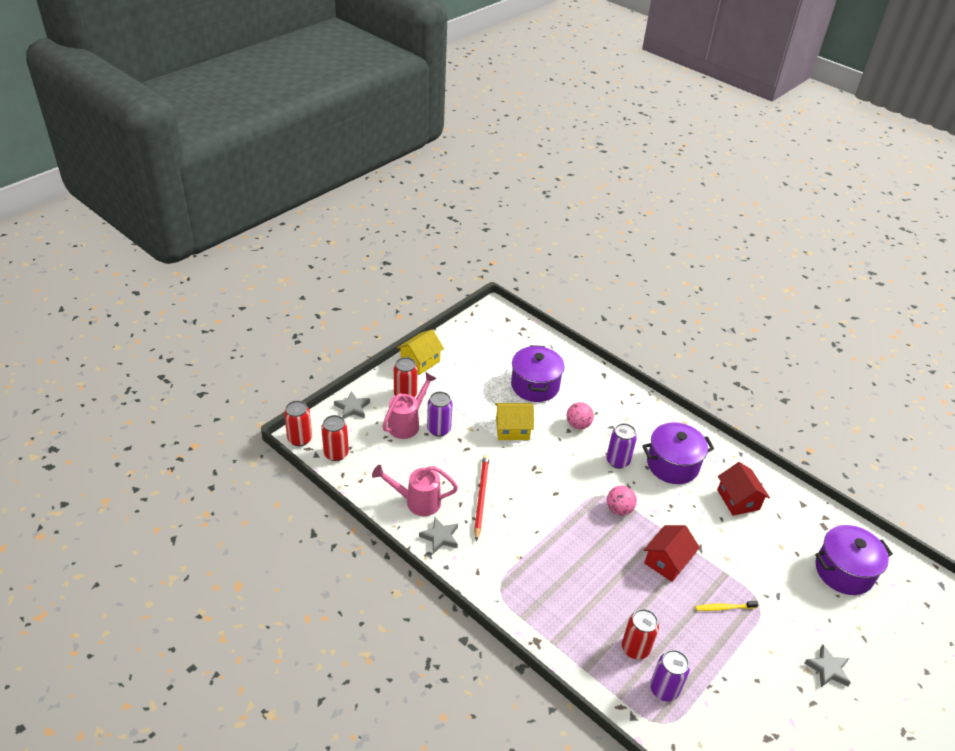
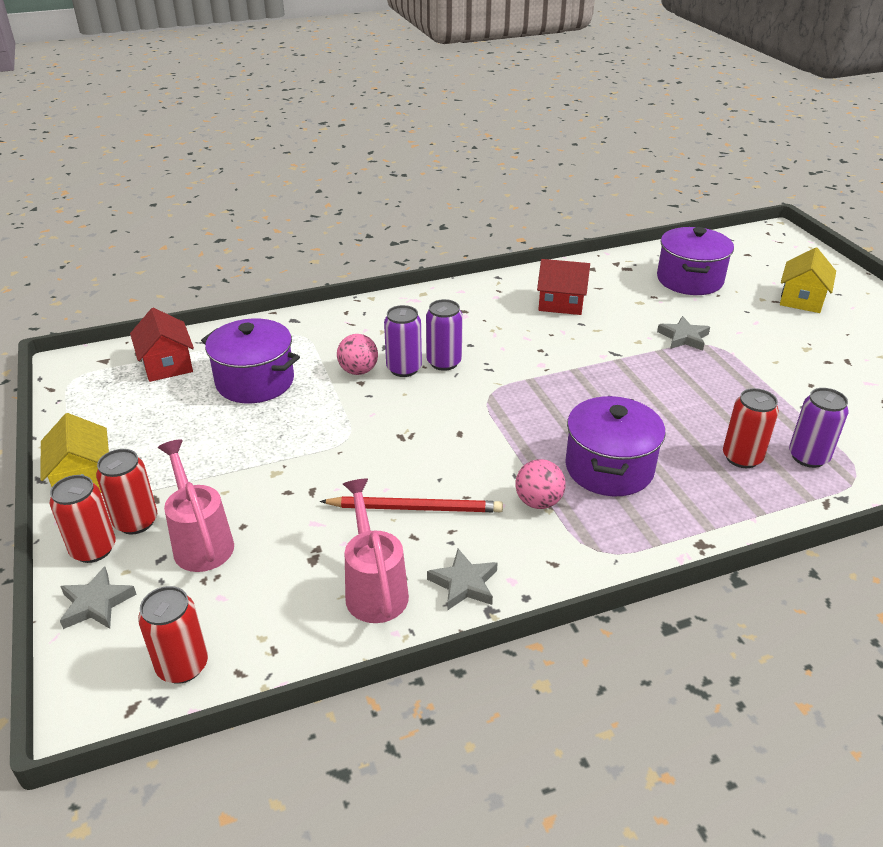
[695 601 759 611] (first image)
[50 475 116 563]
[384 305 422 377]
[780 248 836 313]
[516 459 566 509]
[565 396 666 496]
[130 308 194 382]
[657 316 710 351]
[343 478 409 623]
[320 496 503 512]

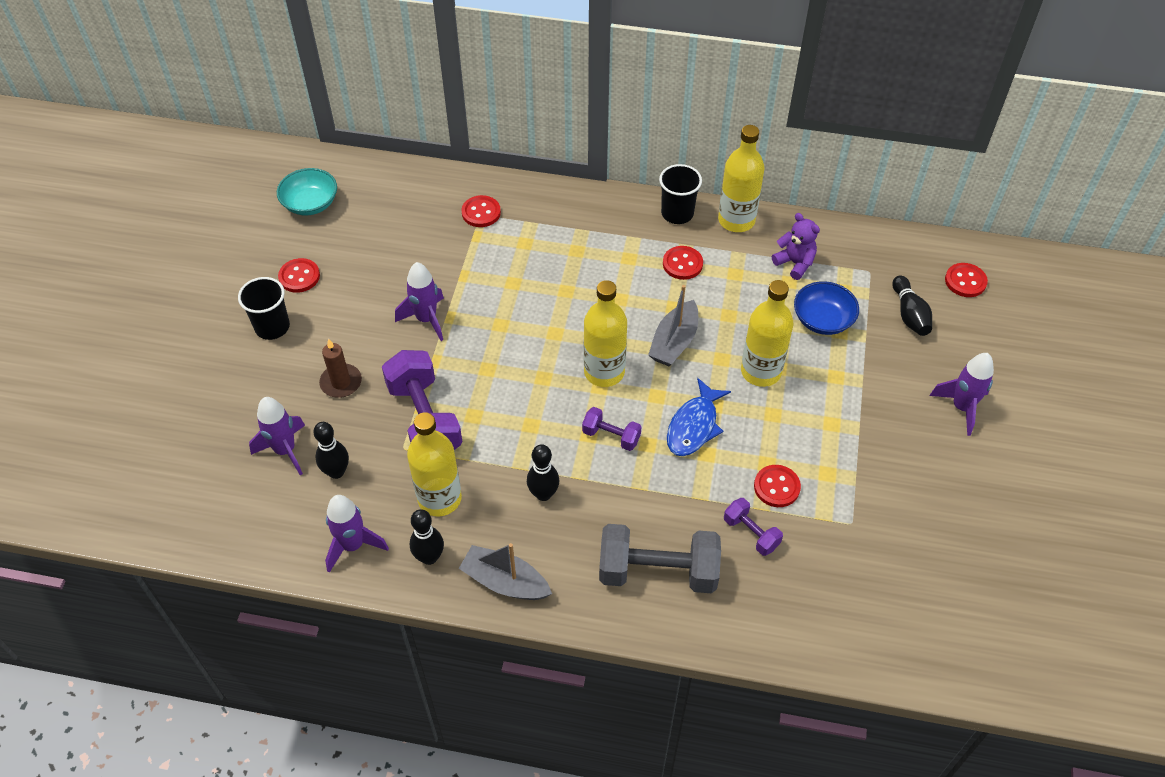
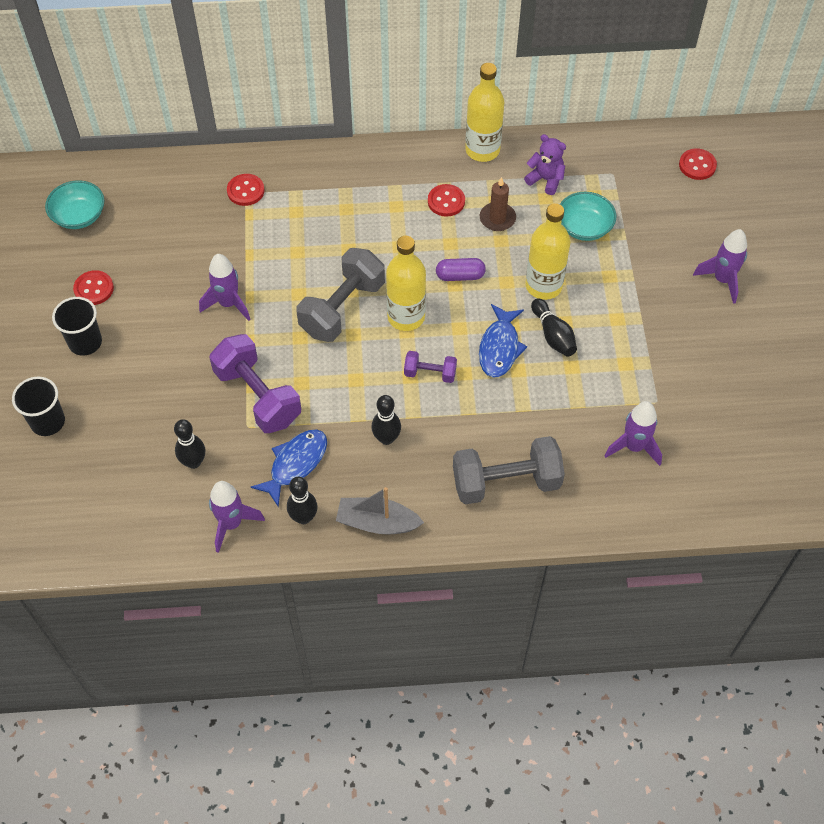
[724 498 783 556] (first image)
[754 465 801 507] (first image)
[296 248 385 342]
[604 401 662 466]
[480 177 516 231]
[12 377 65 436]
[531 298 577 357]
[251 429 327 507]
[436 258 486 281]
[560 192 616 241]

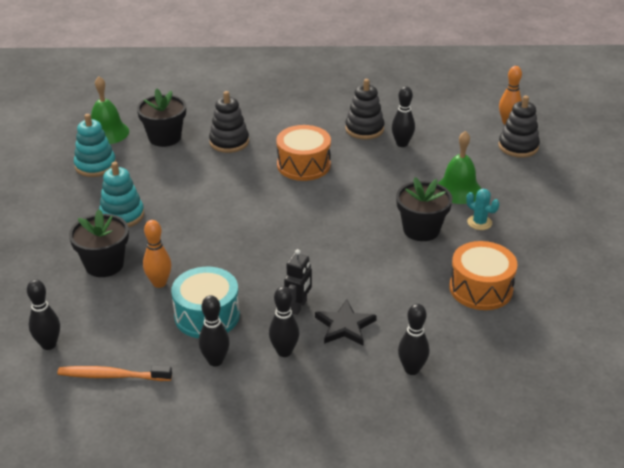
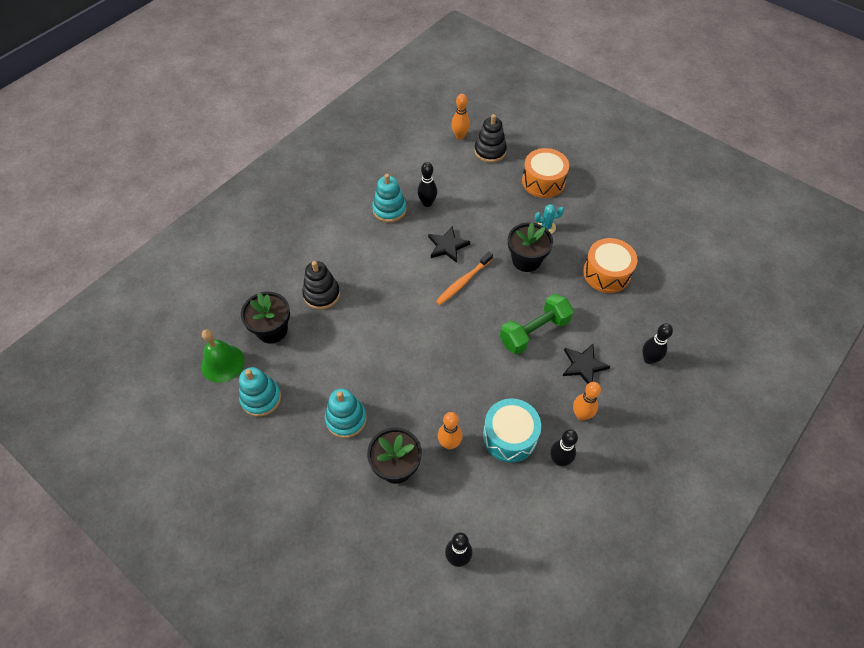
[284 249 312 315] (first image)
[437 131 481 204] (first image)
[428 226 470 263]
[500 293 574 354]
[436 252 493 305]
[522 148 569 198]
[573 382 601 420]
[372 174 406 222]

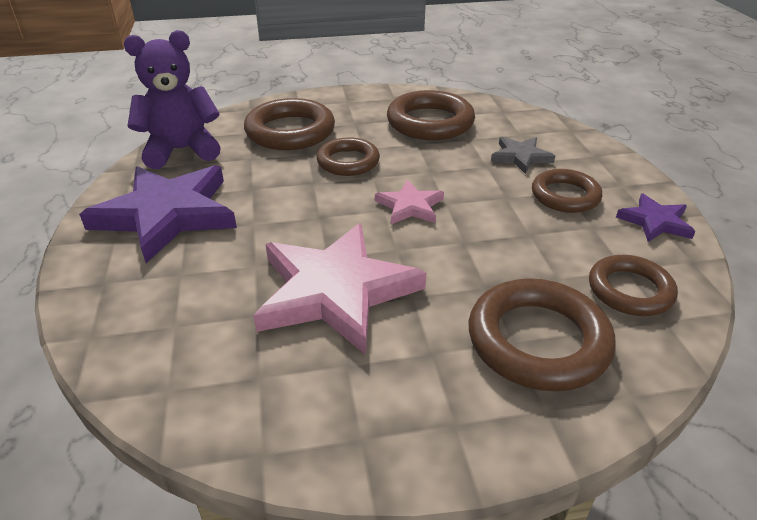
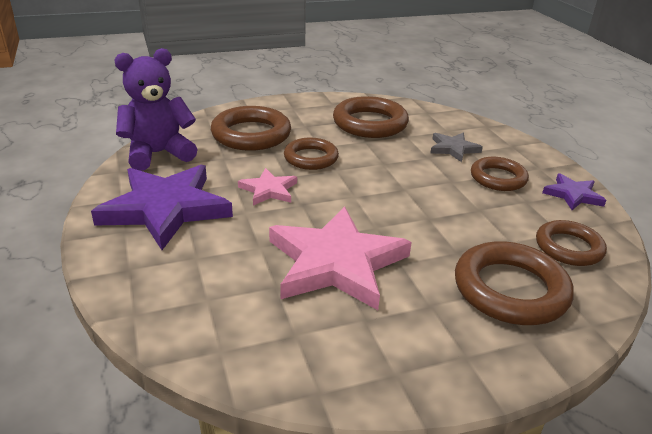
[238 168 297 205]

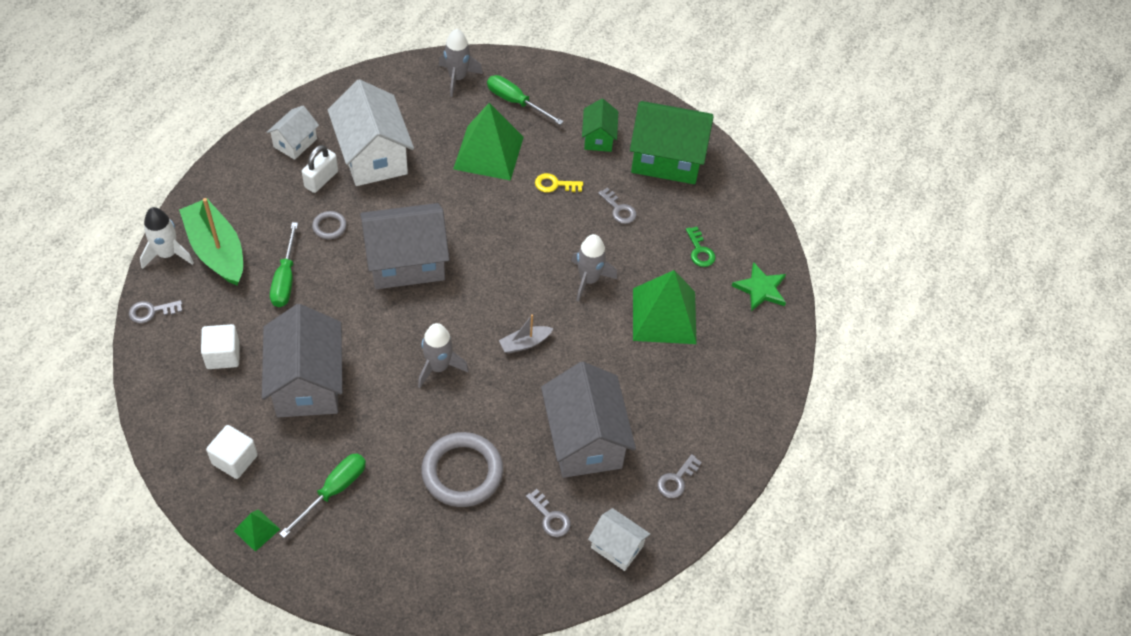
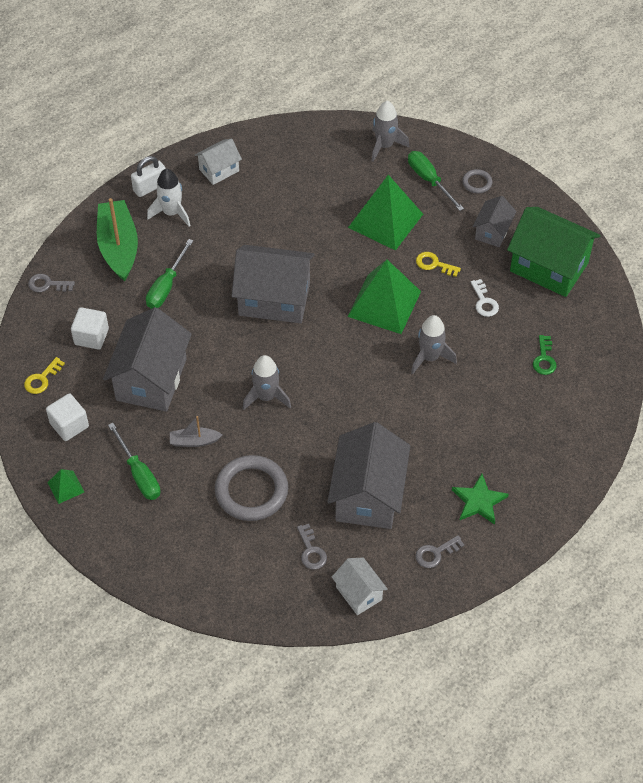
[328 79 414 186] (first image)
[24 357 65 394]
[147 169 190 226]
[131 156 166 197]
[462 169 492 193]
[170 416 222 447]
[347 260 421 334]
[452 474 509 525]
[472 196 517 247]
[471 279 499 317]
[108 423 161 500]

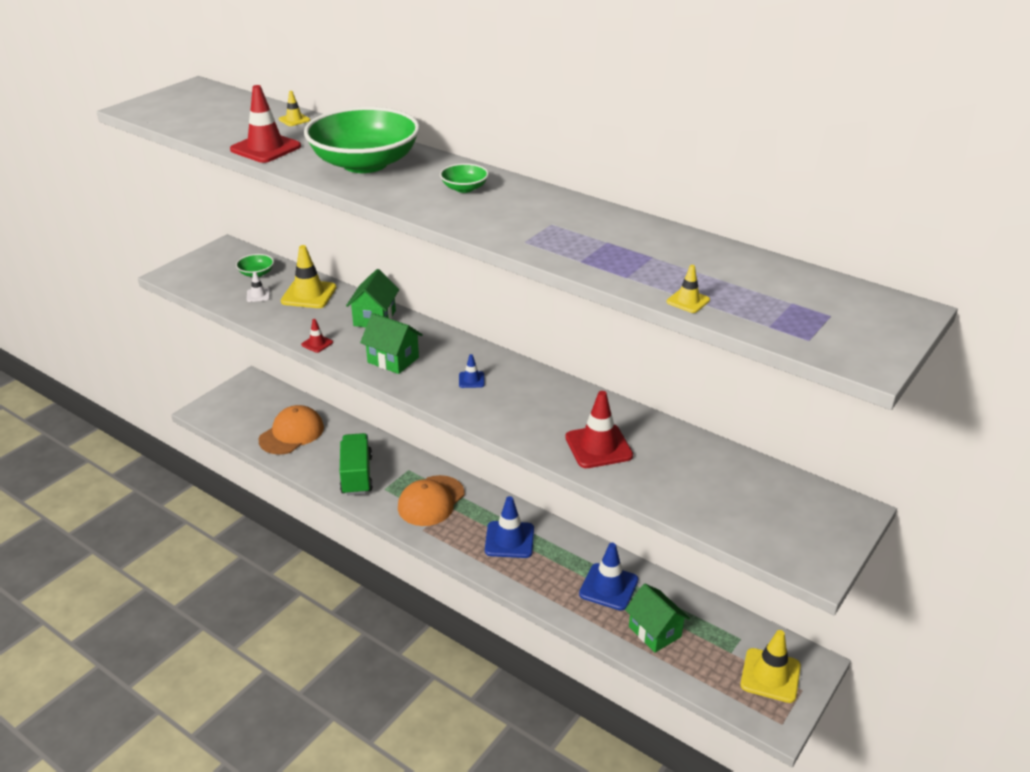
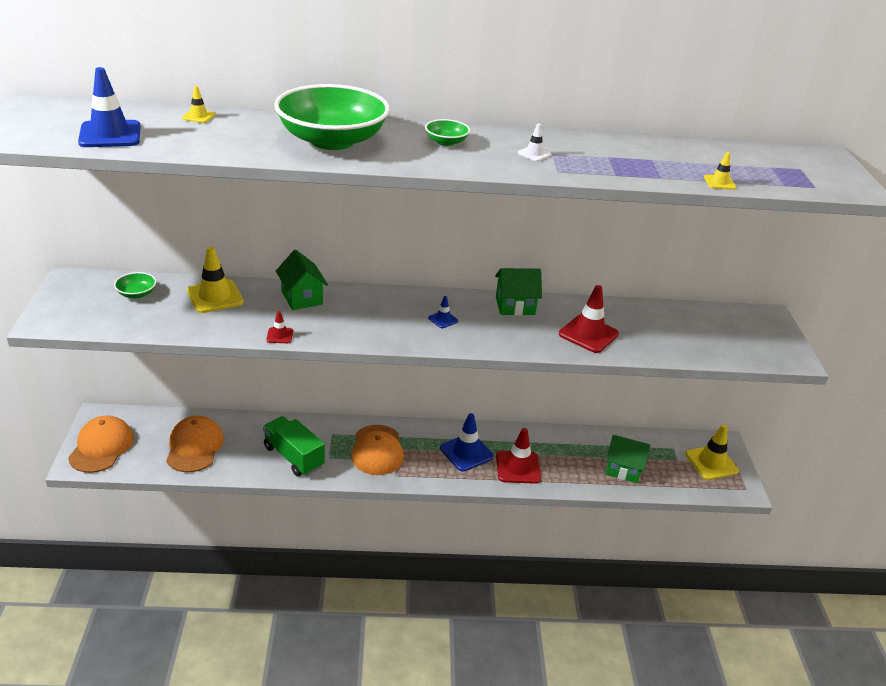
[68 416 134 473]
[496 428 541 484]
[518 124 552 161]
[495 268 542 315]
[78 67 141 147]

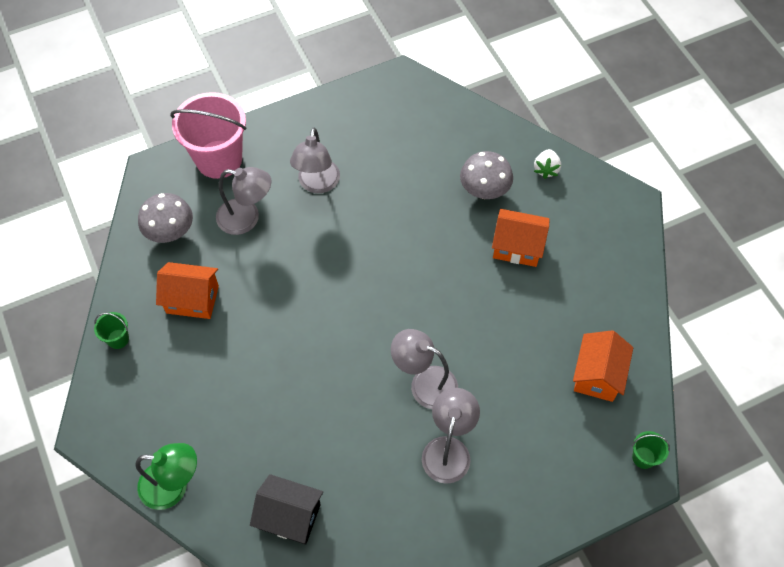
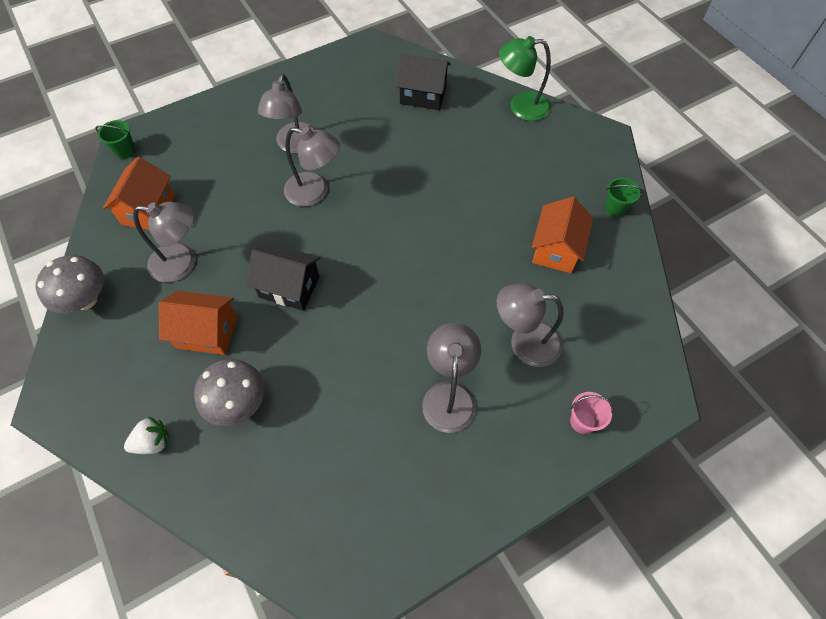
[133 201 195 283]
[246 243 320 311]
[35 255 104 313]
[532 197 593 273]
[124 416 169 454]
[570 392 613 434]

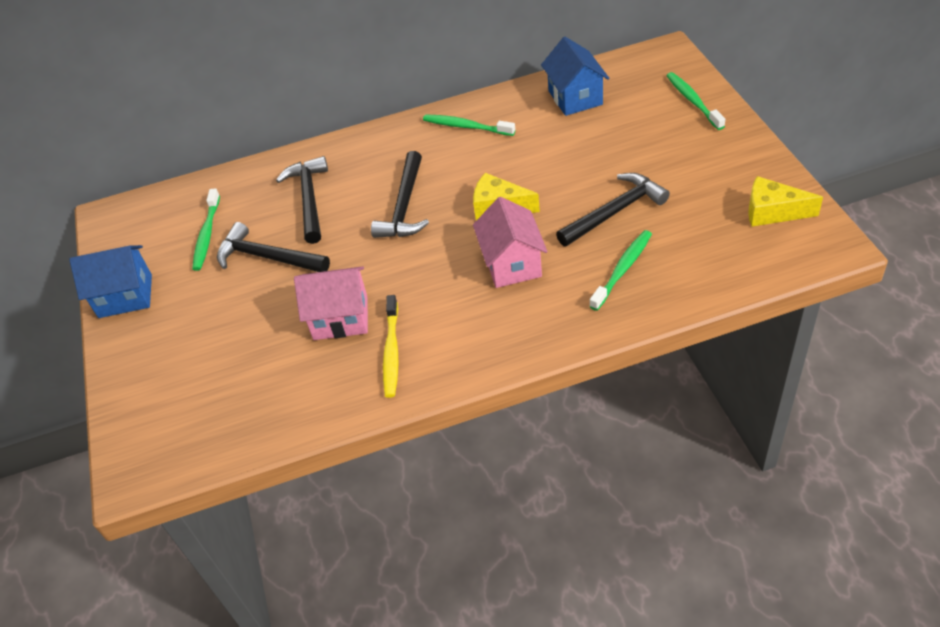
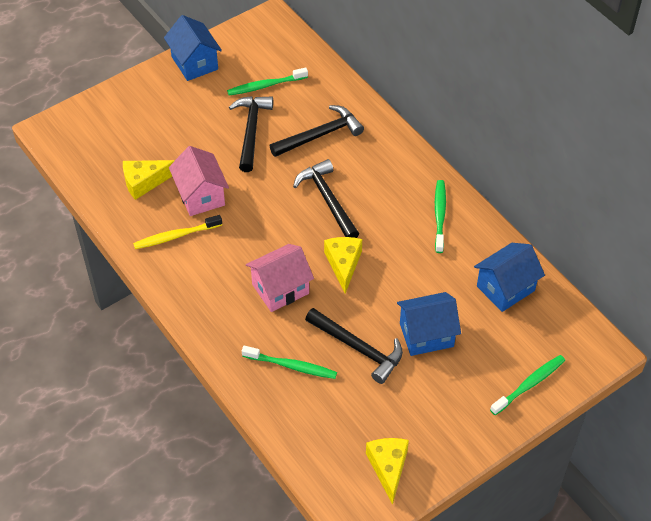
[123 160 175 200]
[397 292 461 356]
[293 159 359 238]

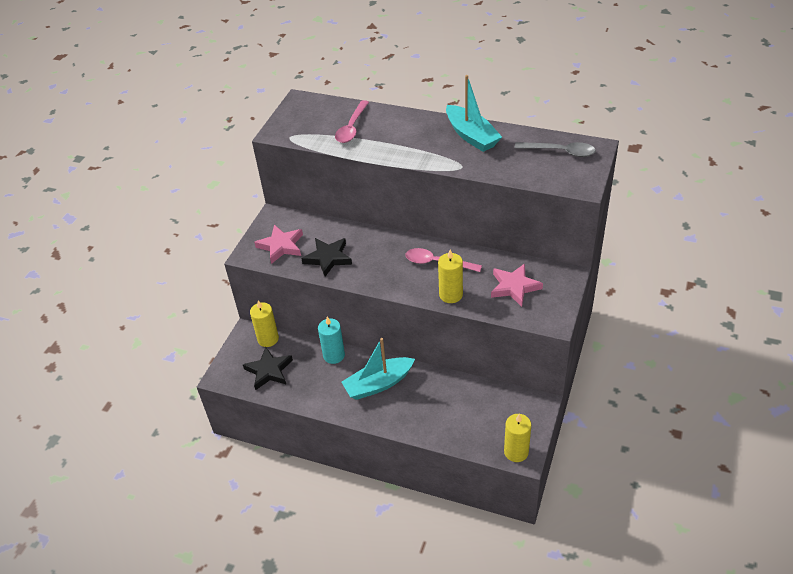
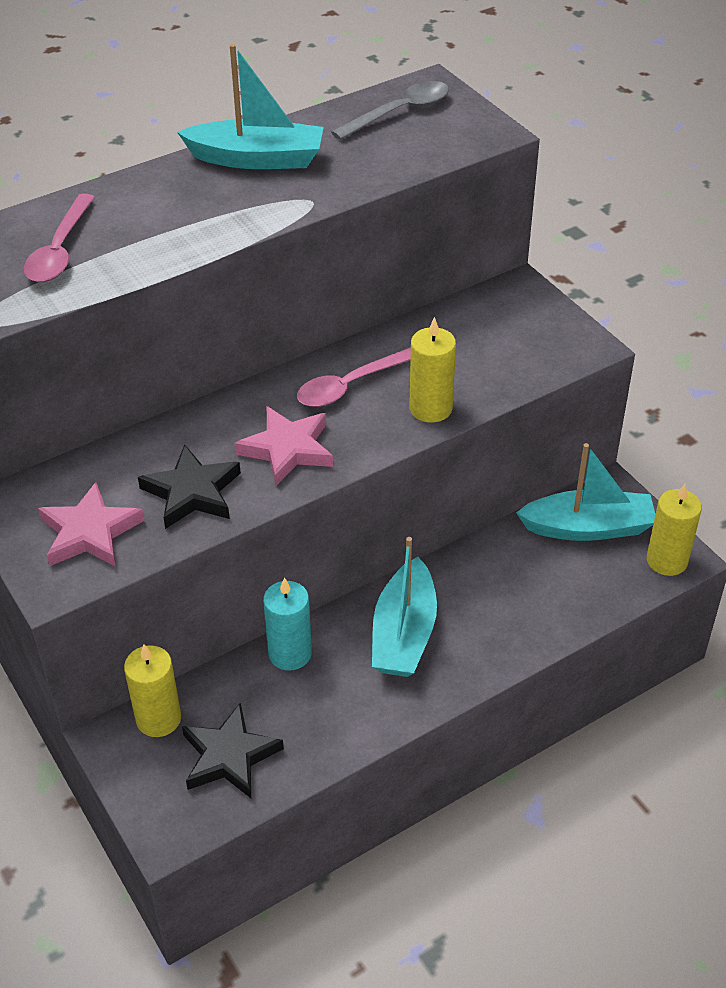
[516 443 655 541]
[234 406 333 486]
[24 193 95 282]

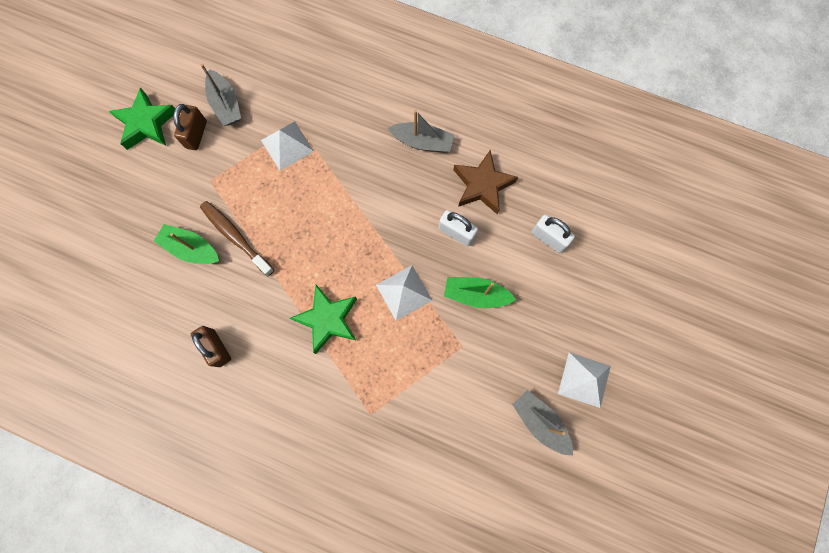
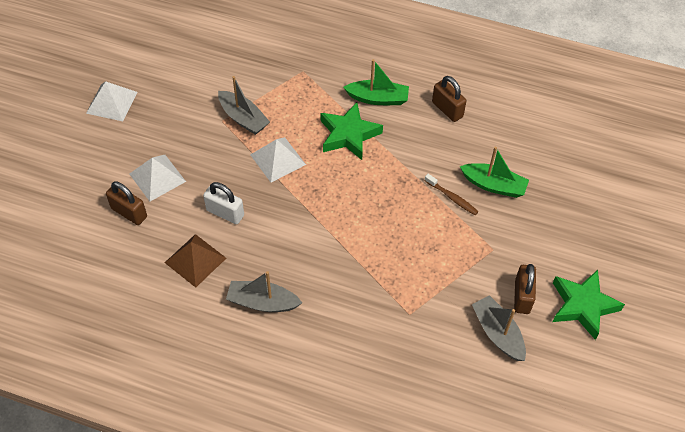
[130 155 186 201]
[343 59 409 105]
[218 76 270 135]
[165 234 226 288]
[106 181 147 225]
[424 174 479 215]

